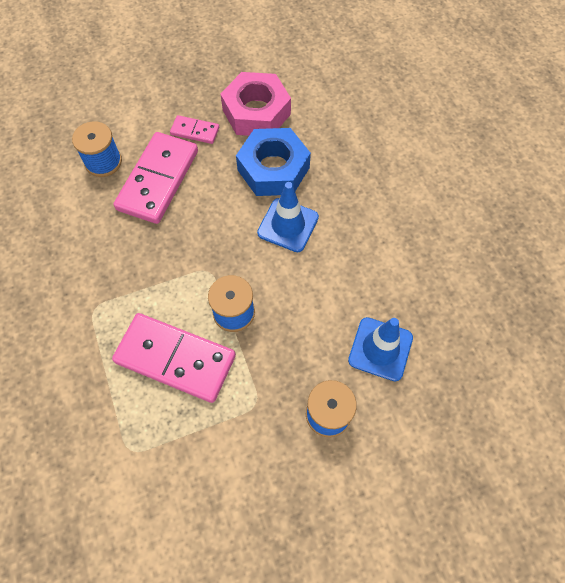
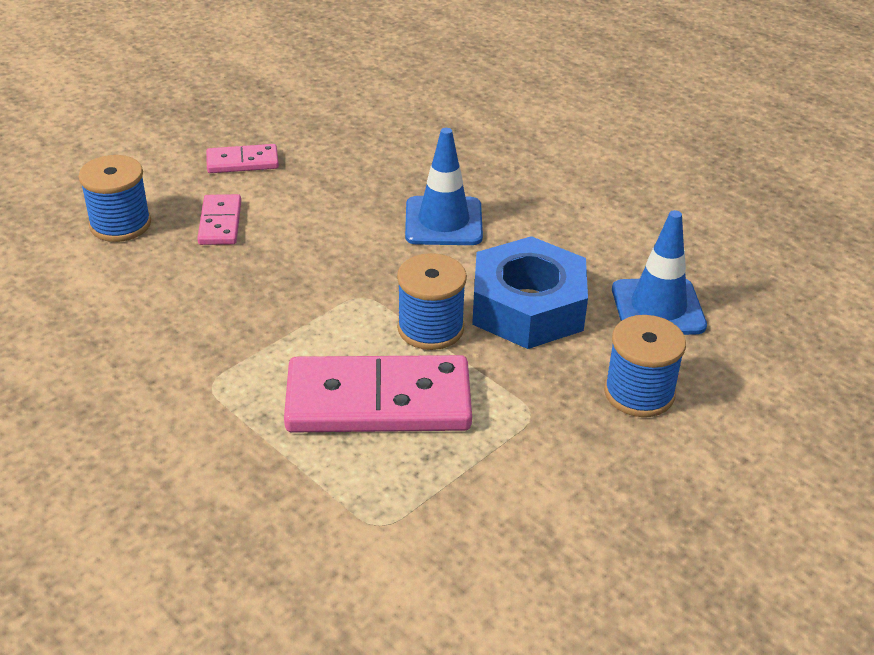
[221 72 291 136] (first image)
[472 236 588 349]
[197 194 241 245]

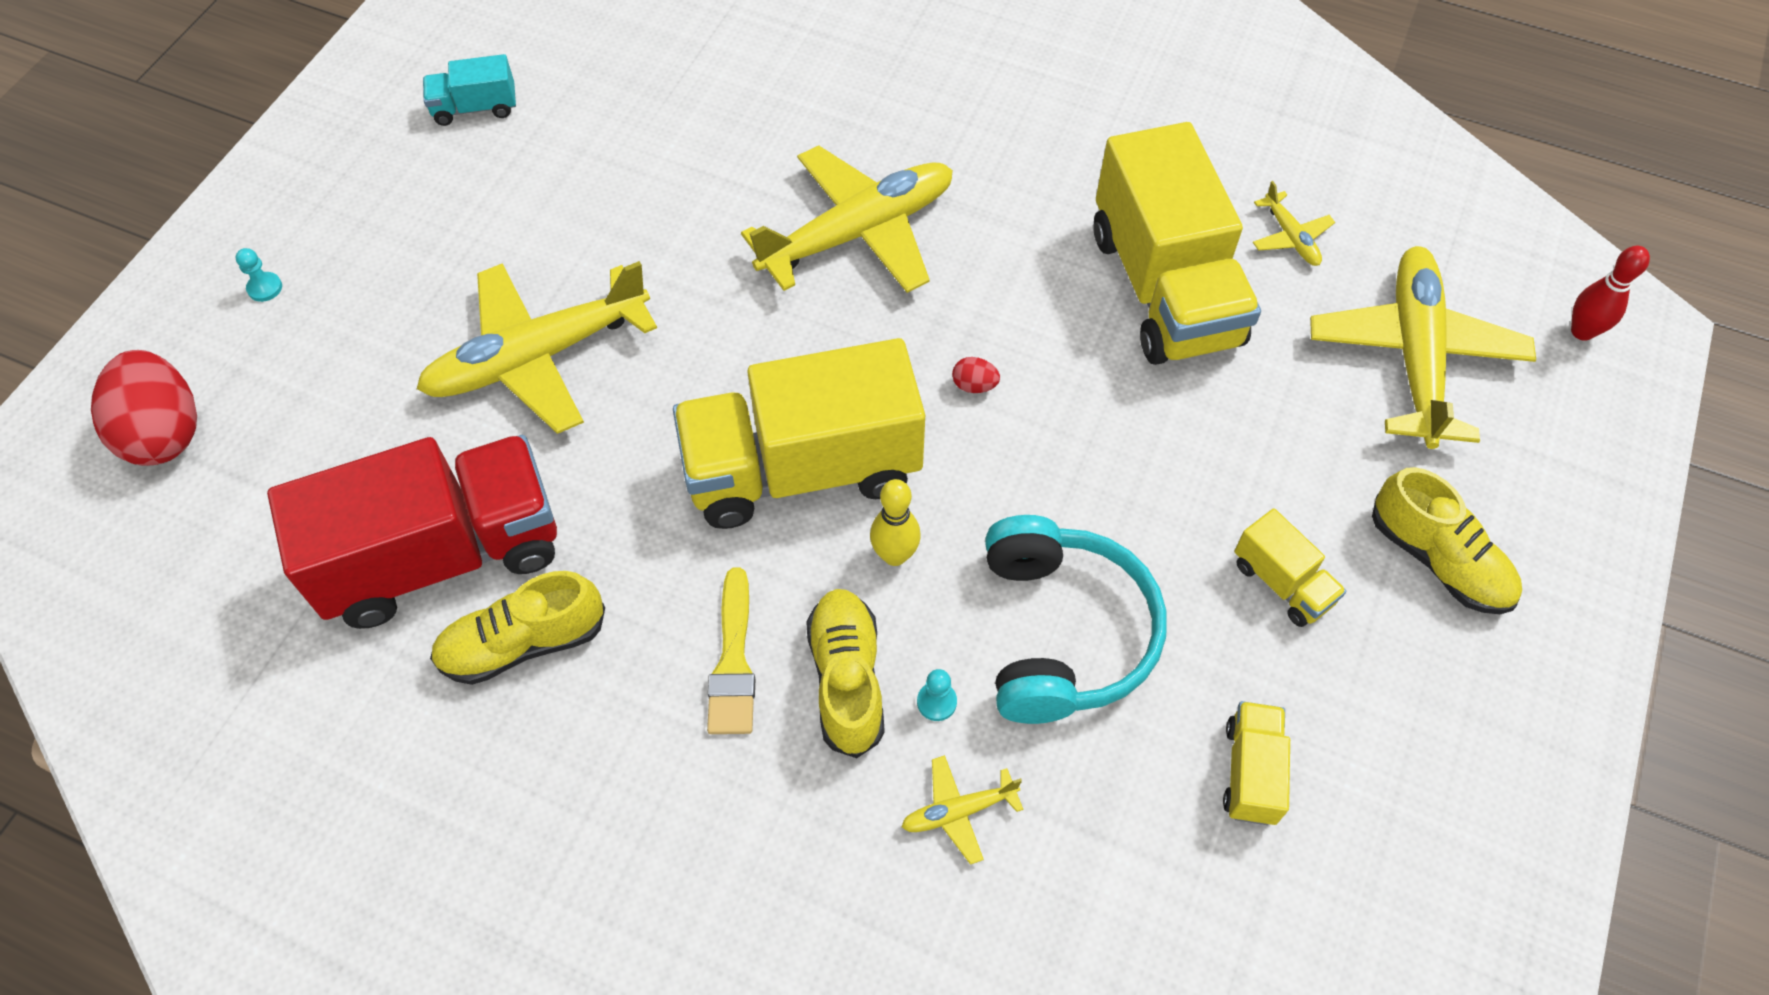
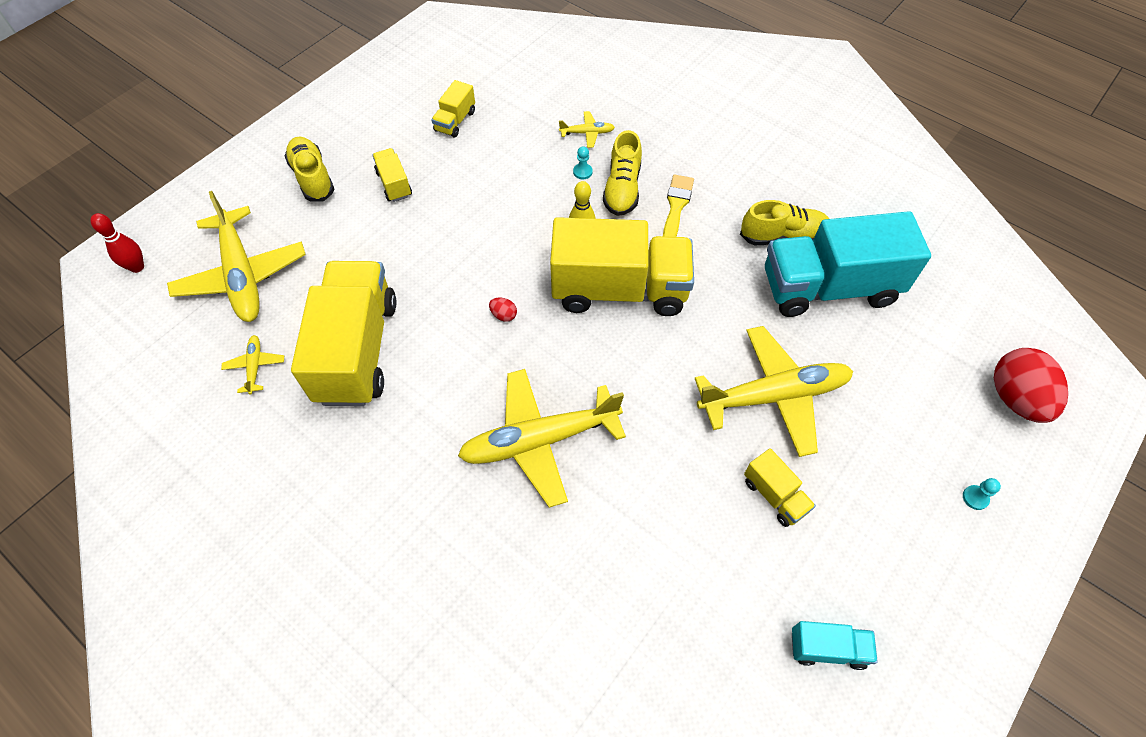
[985 515 1167 724] (first image)
[744 448 816 527]
[765 211 931 317]
[167 191 306 322]

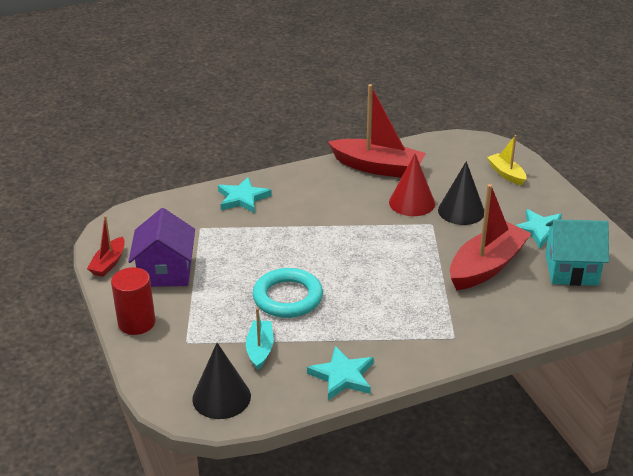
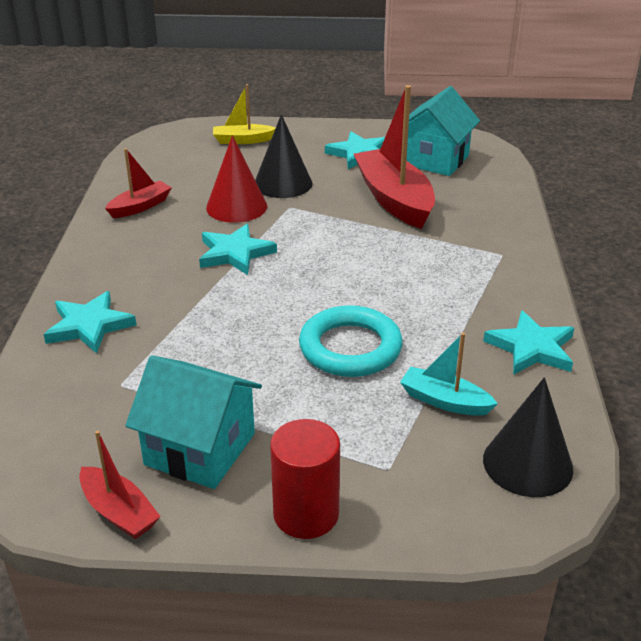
[199 224 277 275]
[125 355 262 489]
[105 148 172 218]

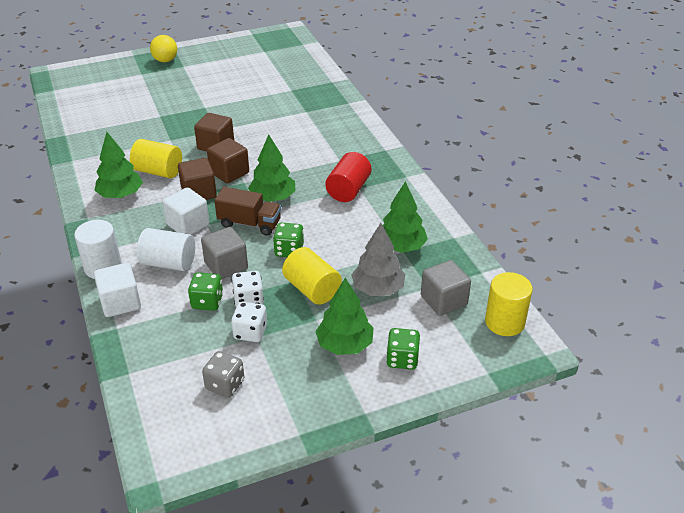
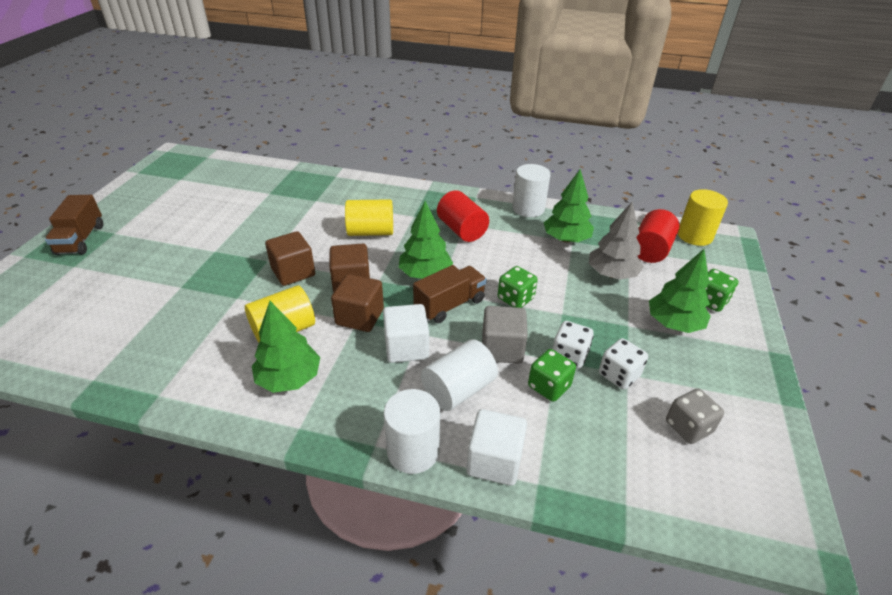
[512 164 551 217]
[345 199 393 236]
[45 195 103 255]
[636 209 679 263]

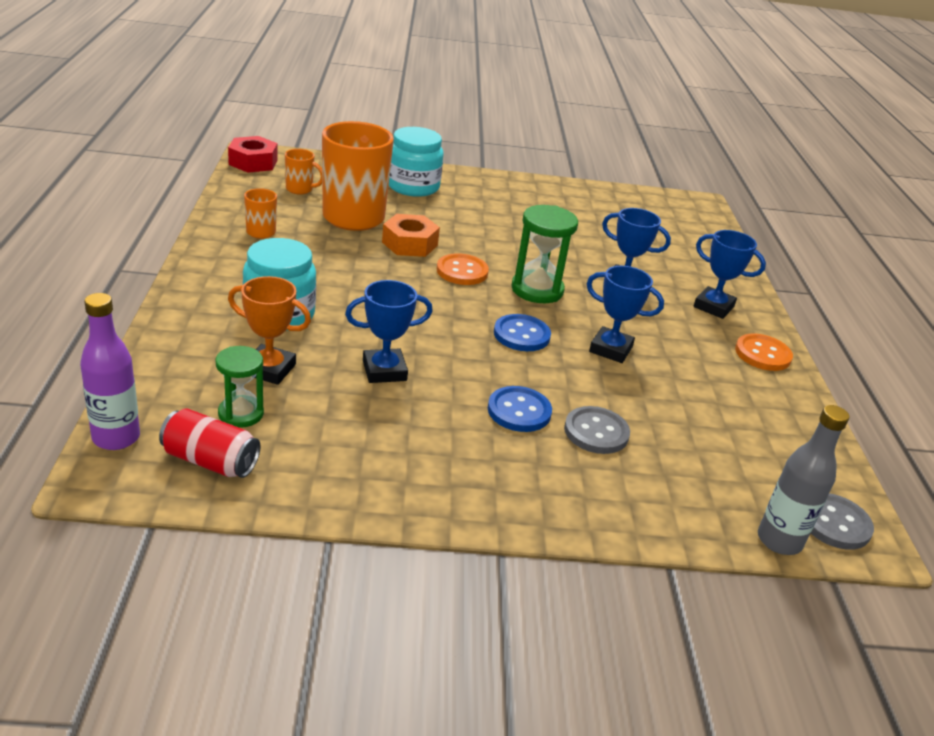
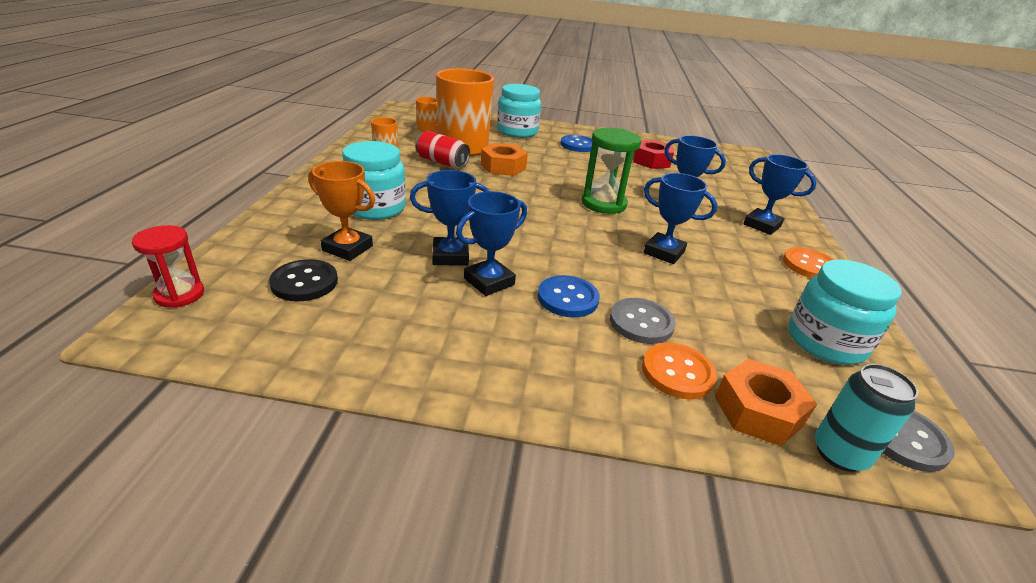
[456 191 527 296]
[715 359 817 446]
[788 259 902 365]
[415 131 470 168]
[633 140 674 169]
[642 343 717 400]
[560 135 592 152]
[132 225 204 308]
[269 259 338 301]
[815 364 918 472]

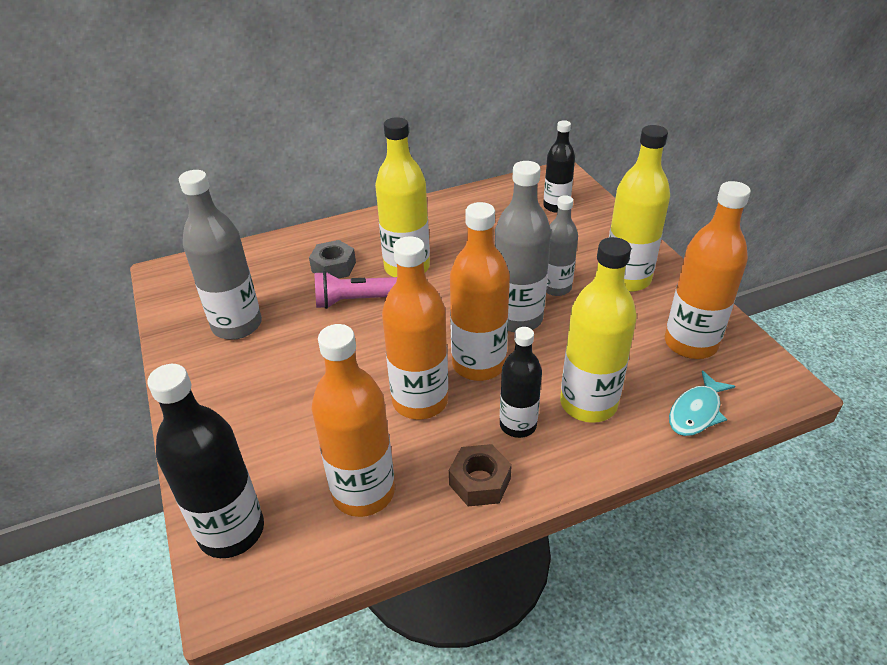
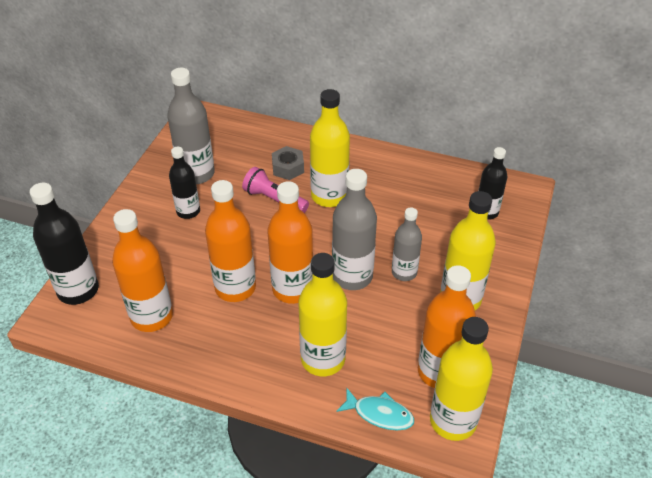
[449 444 512 506] (first image)
[430 317 493 441]
[169 147 200 219]
[336 387 414 430]

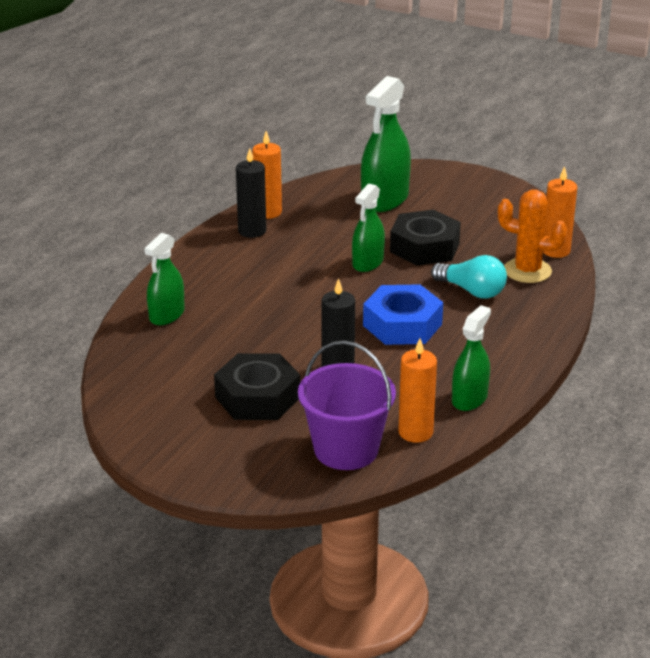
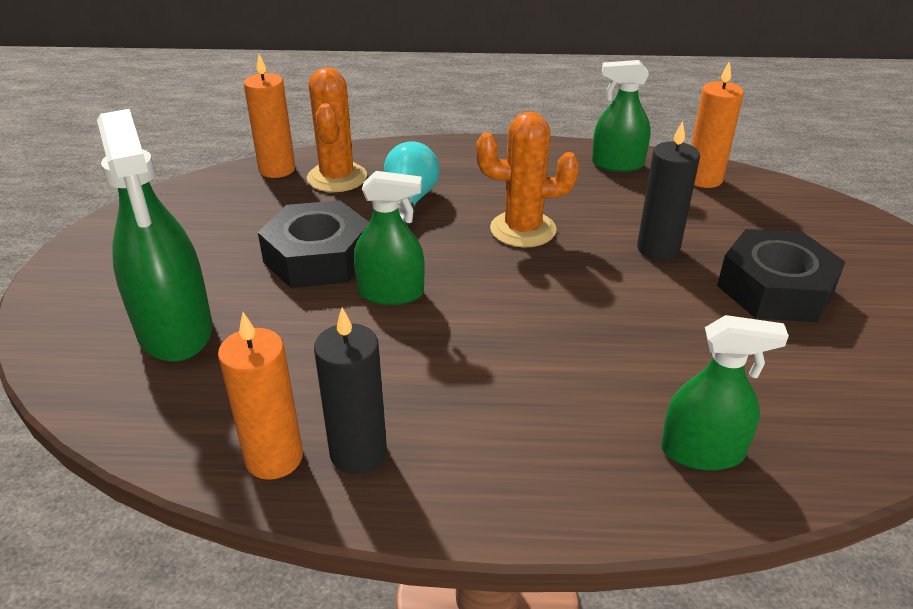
[298 341 396 470] (first image)
[476 112 579 248]
[97 109 213 362]

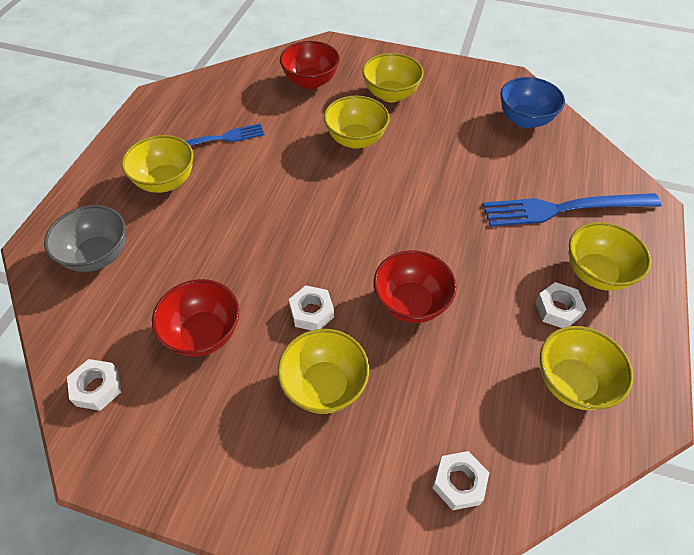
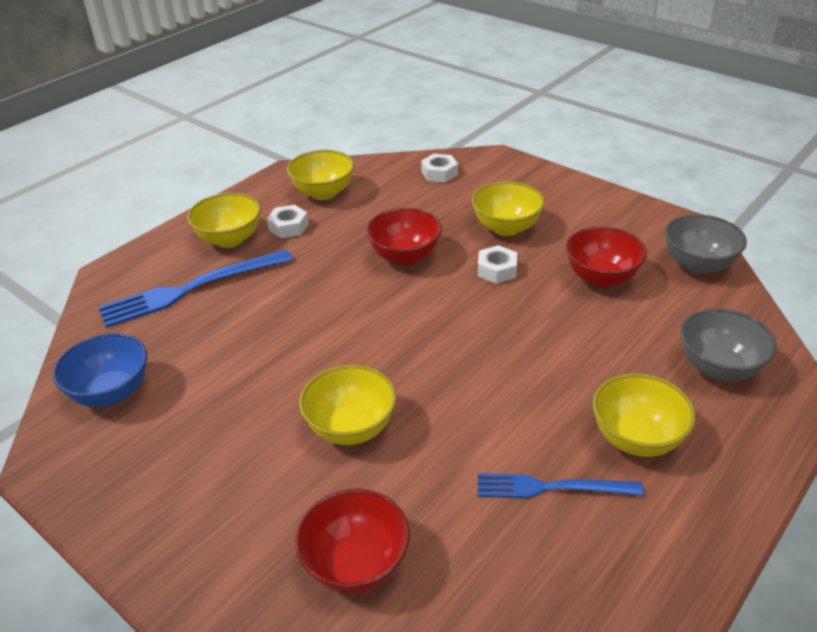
[362 53 424 102] (first image)
[665 214 747 274]
[98 249 293 328]

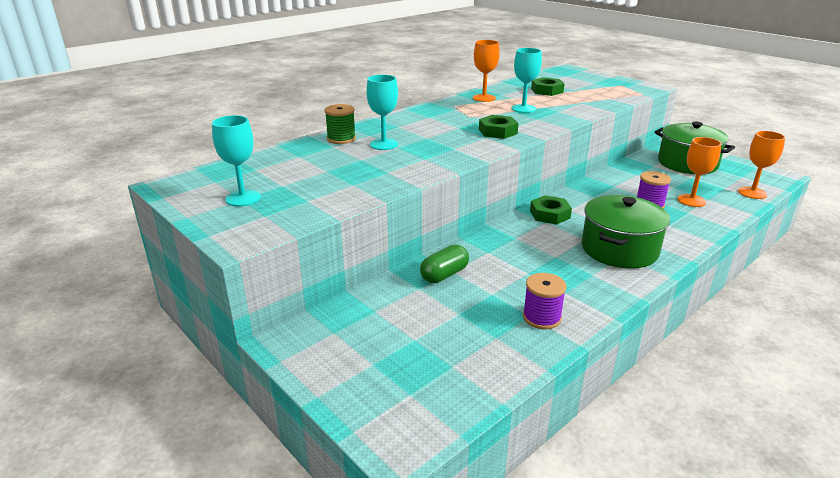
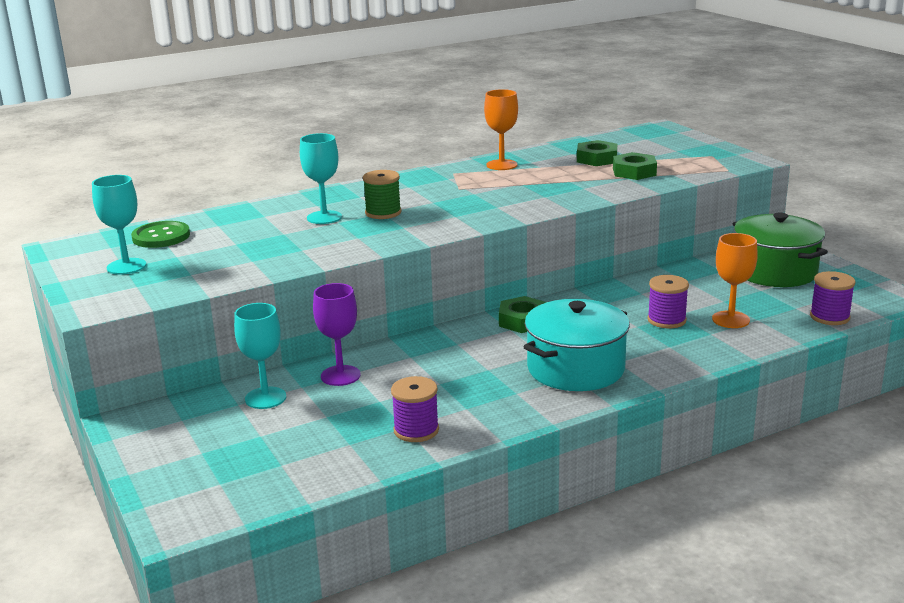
[131 221 190 248]
[363 170 401 219]
[613 152 657 180]
[234 303 286 409]
[313 283 361 386]
[810 271 856 325]
[524 299 630 391]

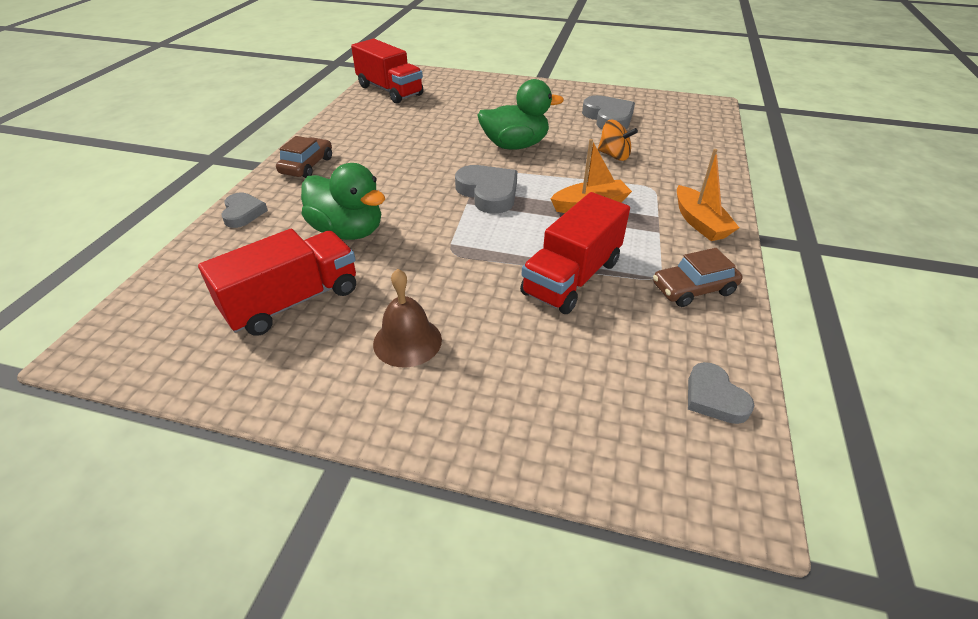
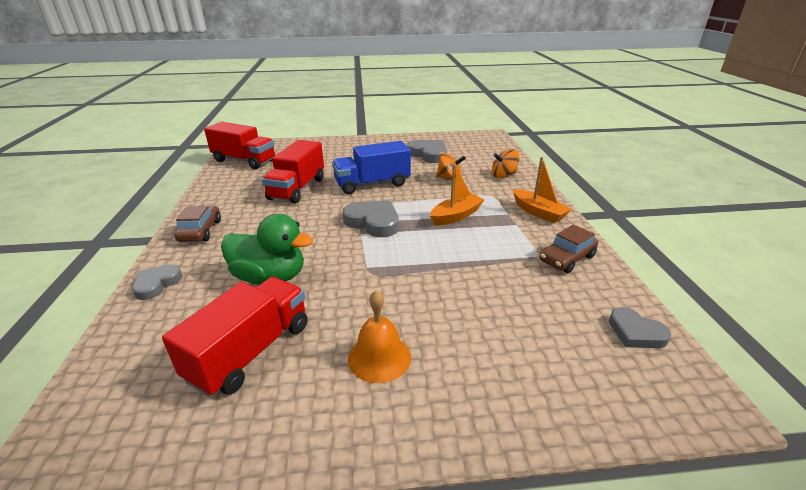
[492 149 520 178]
[262 140 324 204]
[332 141 411 194]
[348 290 411 383]
[132 264 183 300]

